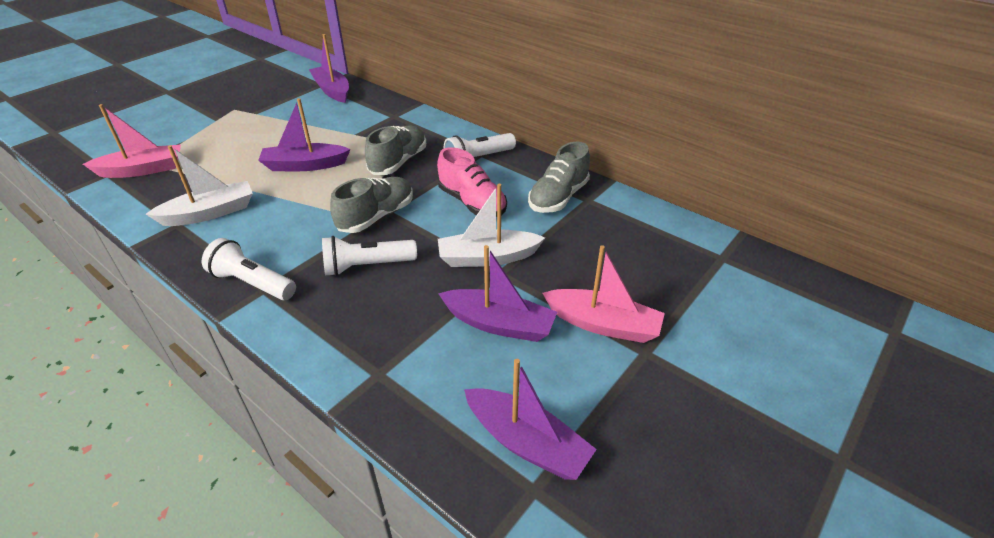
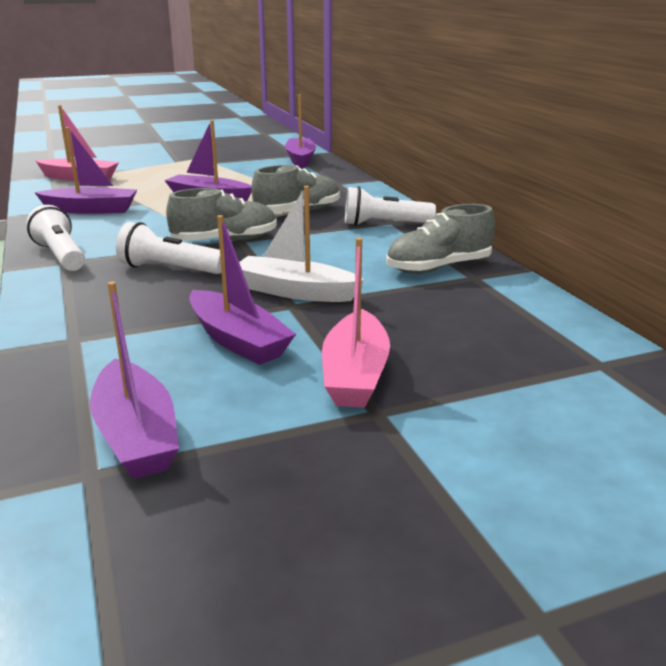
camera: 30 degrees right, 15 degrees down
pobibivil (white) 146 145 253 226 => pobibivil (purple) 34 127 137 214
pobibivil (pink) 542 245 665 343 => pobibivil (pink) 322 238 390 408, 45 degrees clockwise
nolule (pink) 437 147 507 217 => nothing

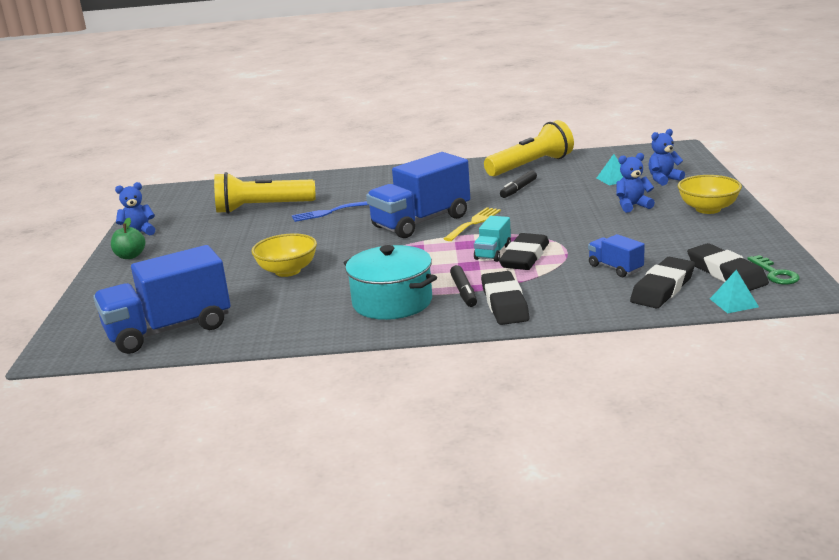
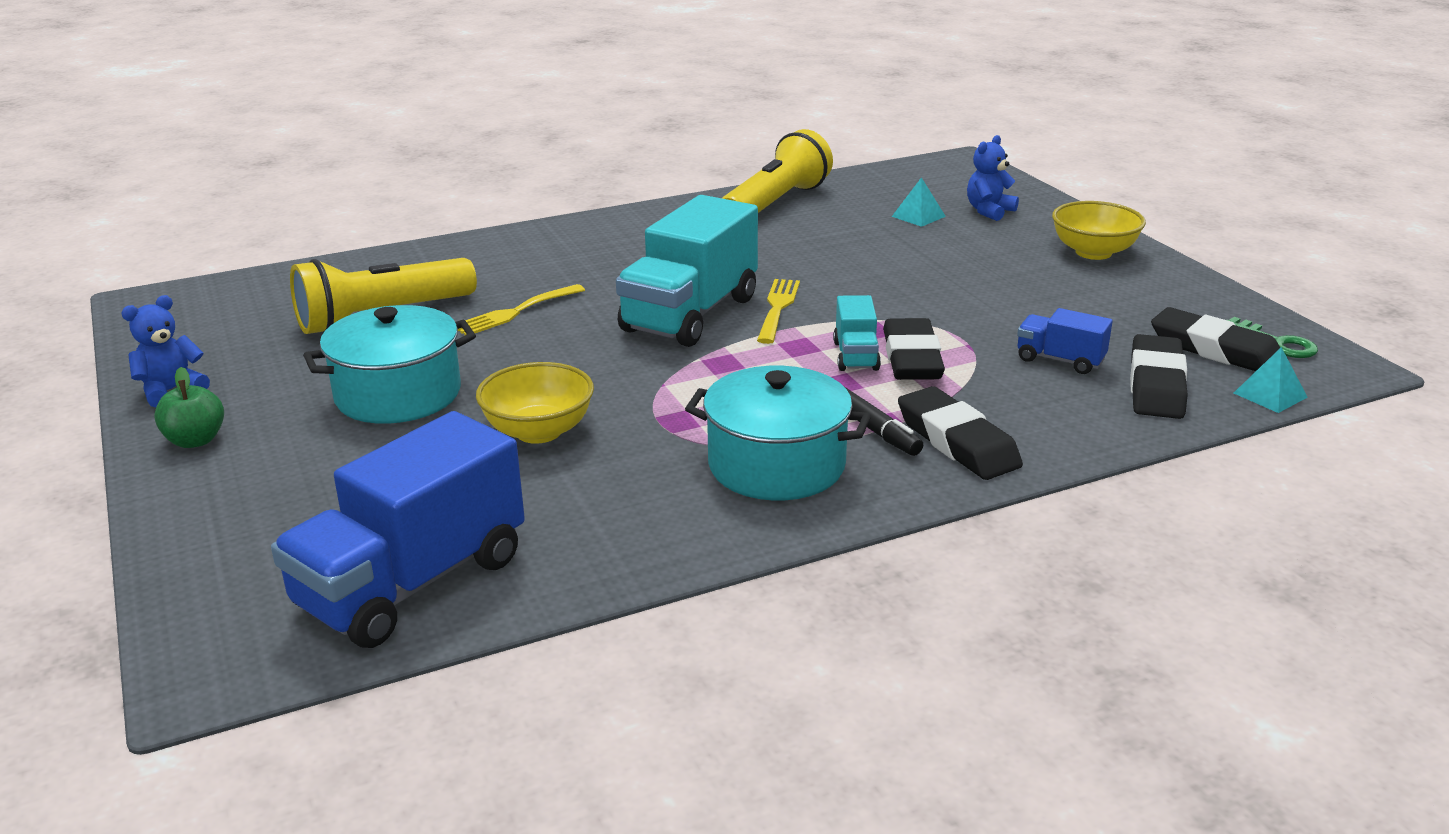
camera: 25 degrees left, 5 degrees up
nothing => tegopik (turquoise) 303 305 476 424
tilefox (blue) 292 201 368 222 => tilefox (yellow) 458 284 585 335
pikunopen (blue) 366 152 470 238 => pikunopen (turquoise) 616 195 758 347
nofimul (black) 500 170 537 198 => nothing
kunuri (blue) 616 153 655 213 => nothing

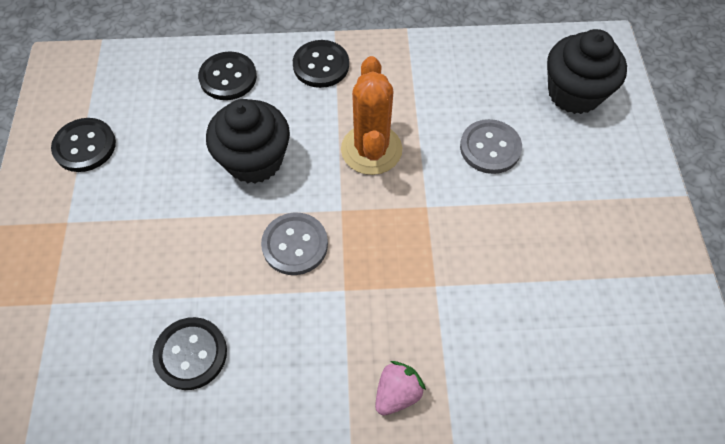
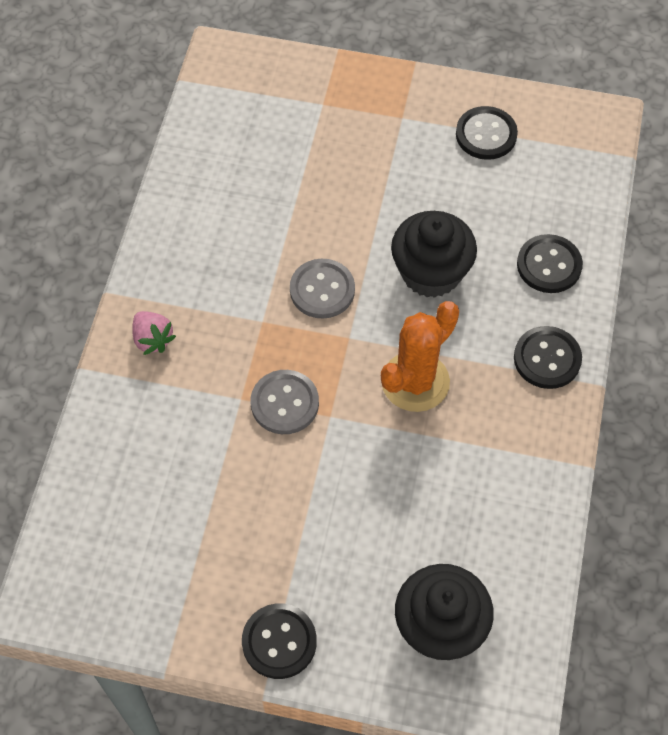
camera: 105 degrees right, 0 degrees up
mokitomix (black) 152 317 227 390 => mokitomix (black) 242 603 317 679, shifted
mokitomix (grey) 460 119 522 174 => mokitomix (grey) 251 370 319 434, shifted
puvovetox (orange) 341 56 402 175 => puvovetox (orange) 381 301 459 412, 60 degrees counterclockwise

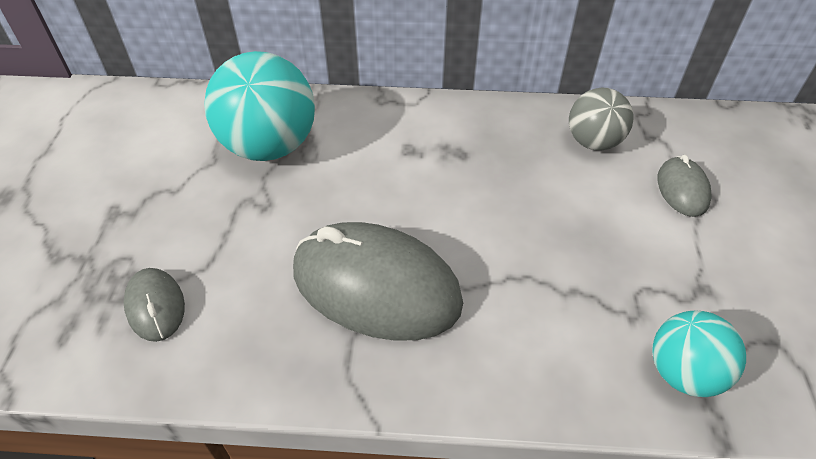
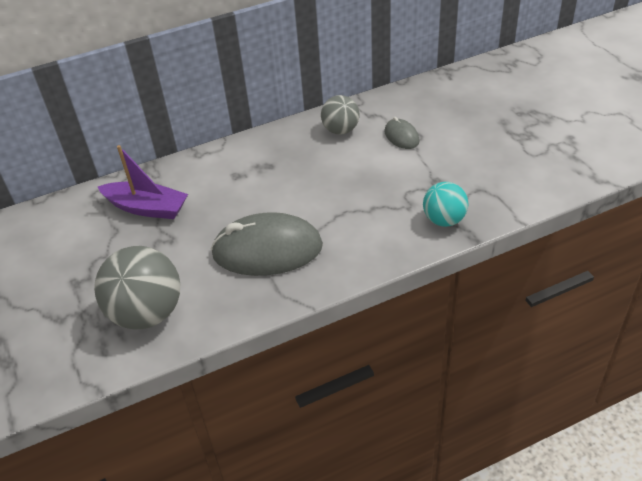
camera: 25 degrees left, 5 degrees down
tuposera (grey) 124 268 185 342 => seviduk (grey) 94 246 180 329
seviduk (turquoise) 204 51 315 161 => pobibivil (purple) 98 145 188 219

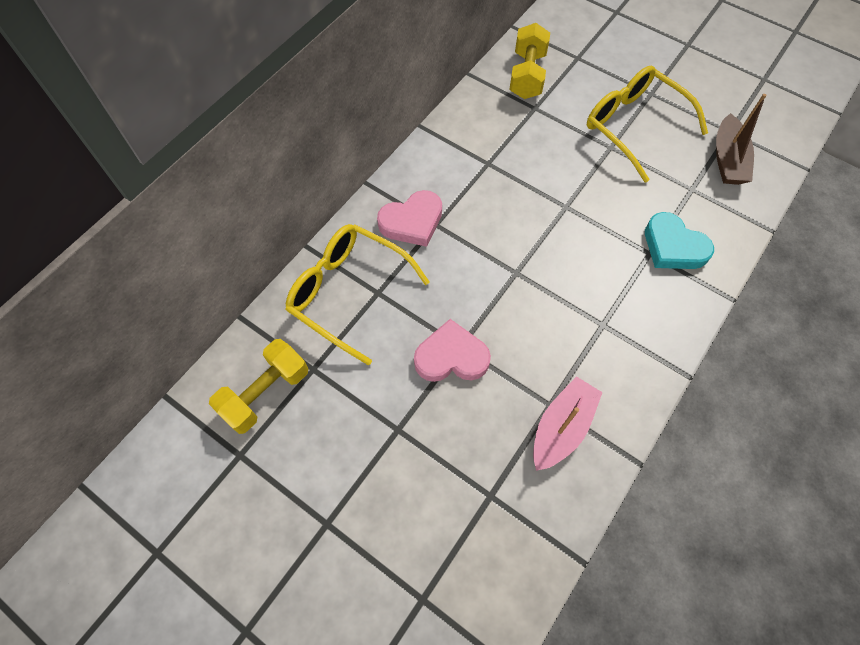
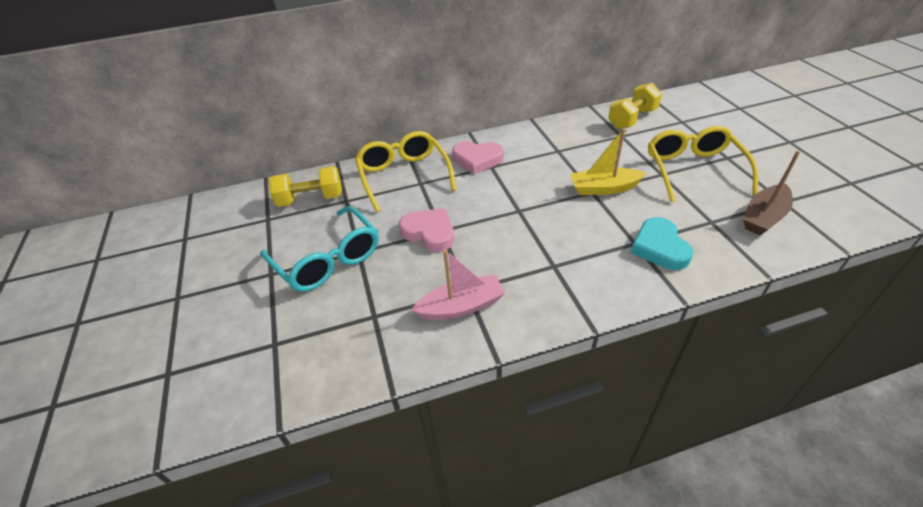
camera: 40 degrees right, 20 degrees down
nothing => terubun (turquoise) 260 206 379 292
nothing => pobibivil (yellow) 570 128 647 195

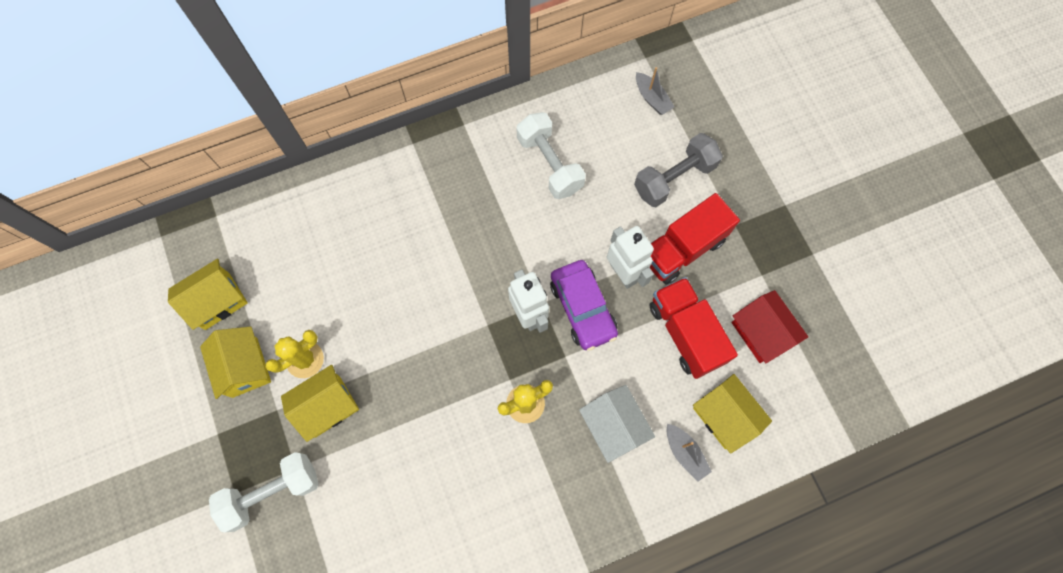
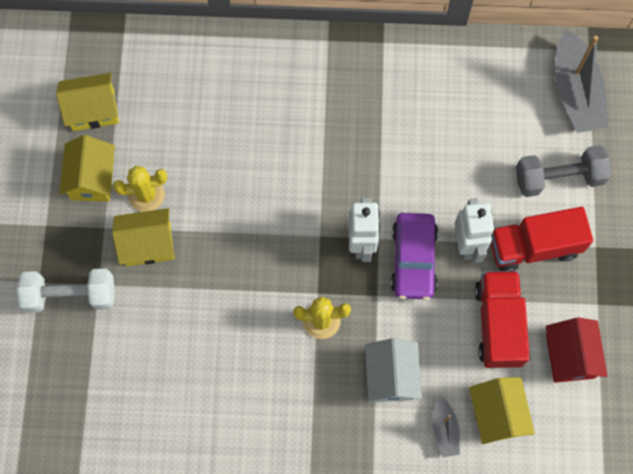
camera: 25 degrees right, 0 degrees up
pobibivil (grey) 636 67 674 115 => pobibivil (grey) 555 29 608 133, x1.99
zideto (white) 517 112 586 199 => nothing

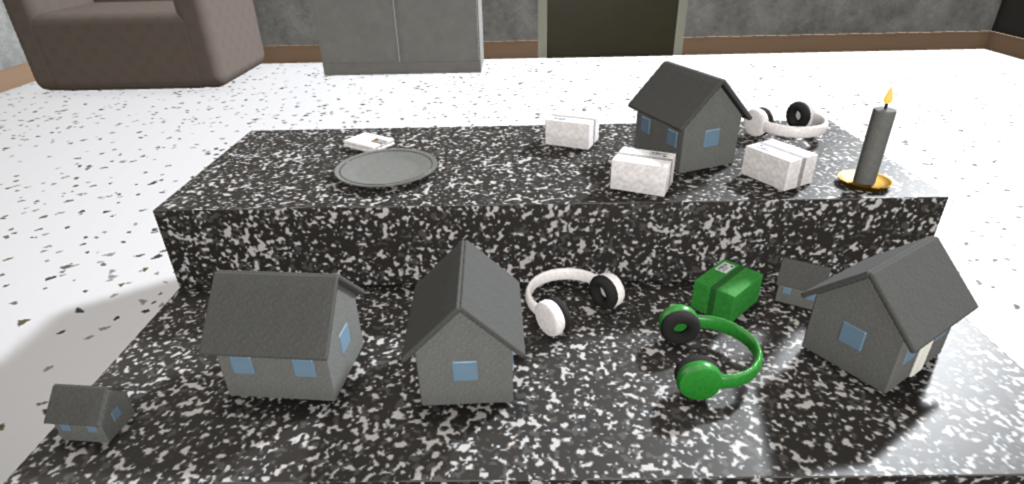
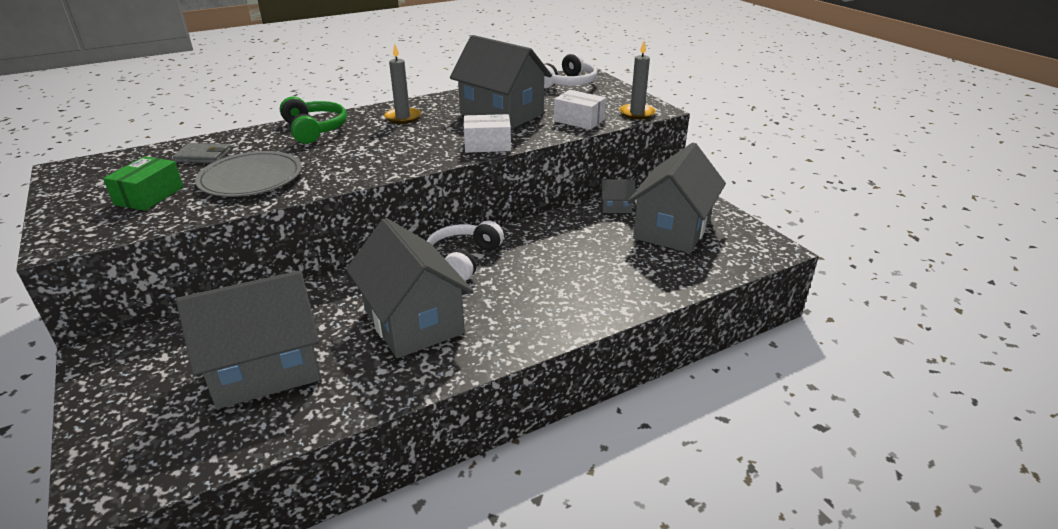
camera: 30 degrees left, 5 degrees up
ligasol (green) 691 259 763 322 => ligasol (green) 103 156 183 211, shifted
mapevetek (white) 343 132 395 152 => mapevetek (grey) 173 143 231 163
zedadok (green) 658 304 763 400 => zedadok (green) 280 97 347 144, shifted
ligasol (white) 545 110 600 150 => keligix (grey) 384 44 421 124
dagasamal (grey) 44 384 135 443 => nothing

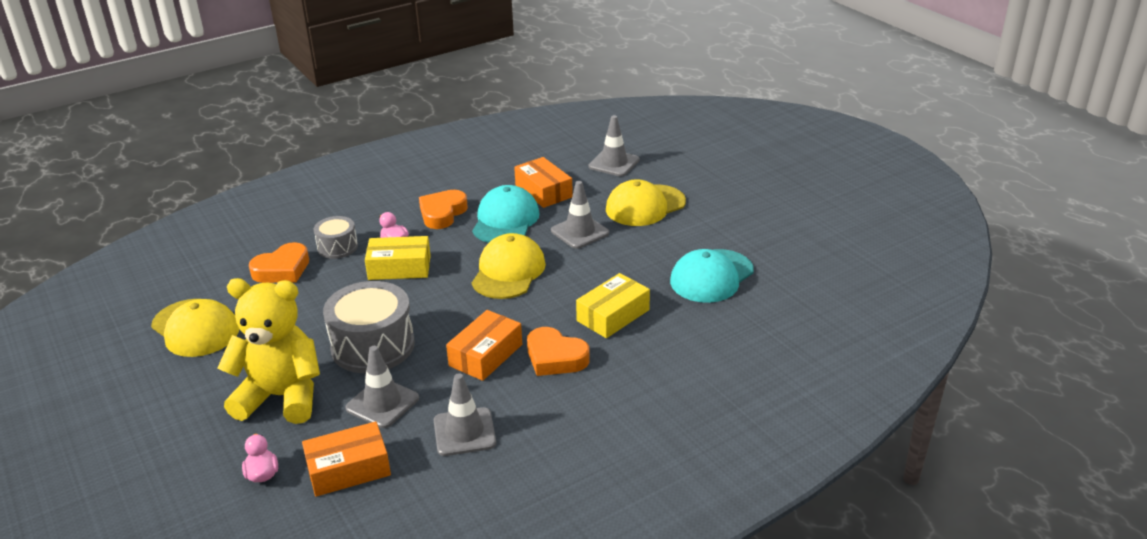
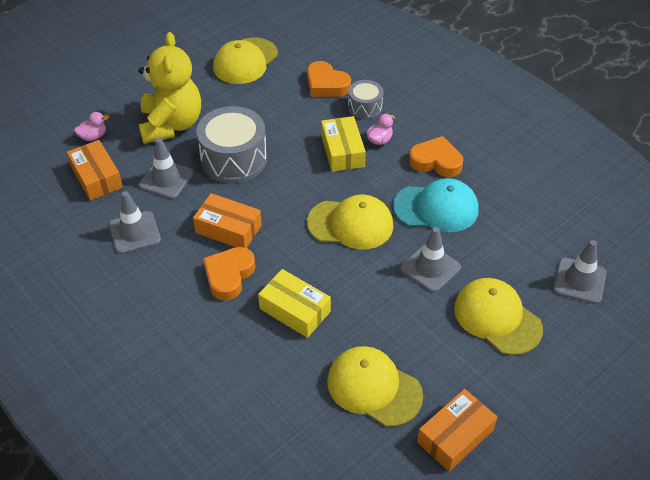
camera: 80 degrees right, 15 degrees up
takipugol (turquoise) 670 249 754 303 => takipugol (yellow) 327 346 423 427
ligasol (orange) 514 157 573 208 => ligasol (orange) 417 389 497 472, shifted

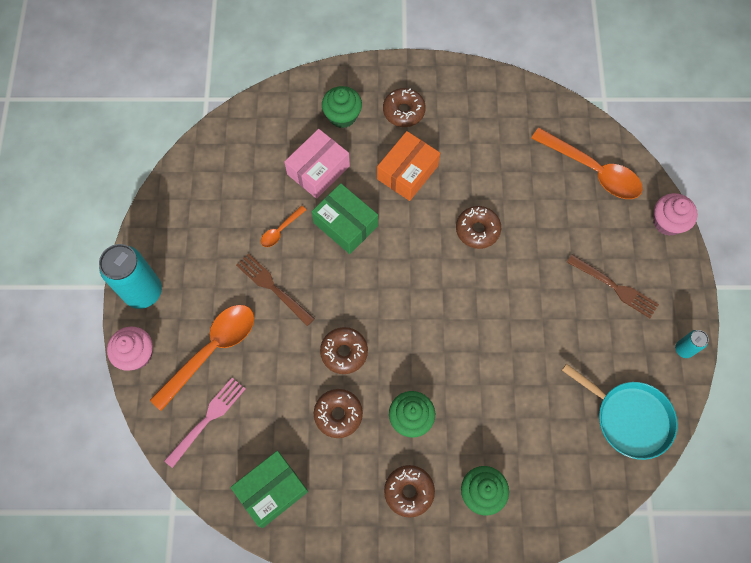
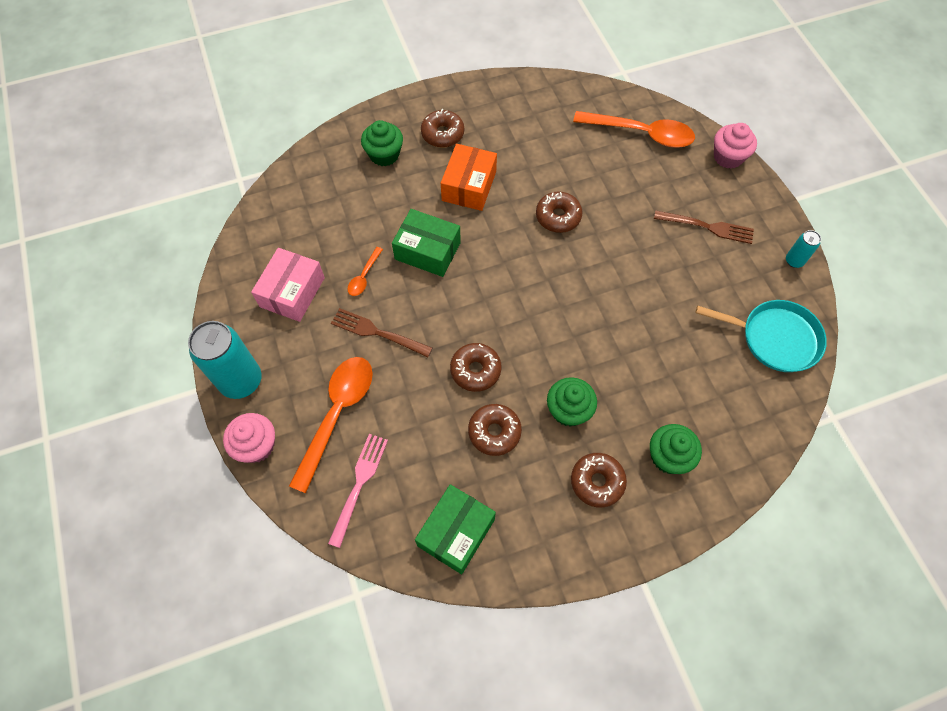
camera: 20 degrees left, 5 degrees down
ligasol (pink) 284 129 350 199 => ligasol (pink) 251 248 325 322, shifted

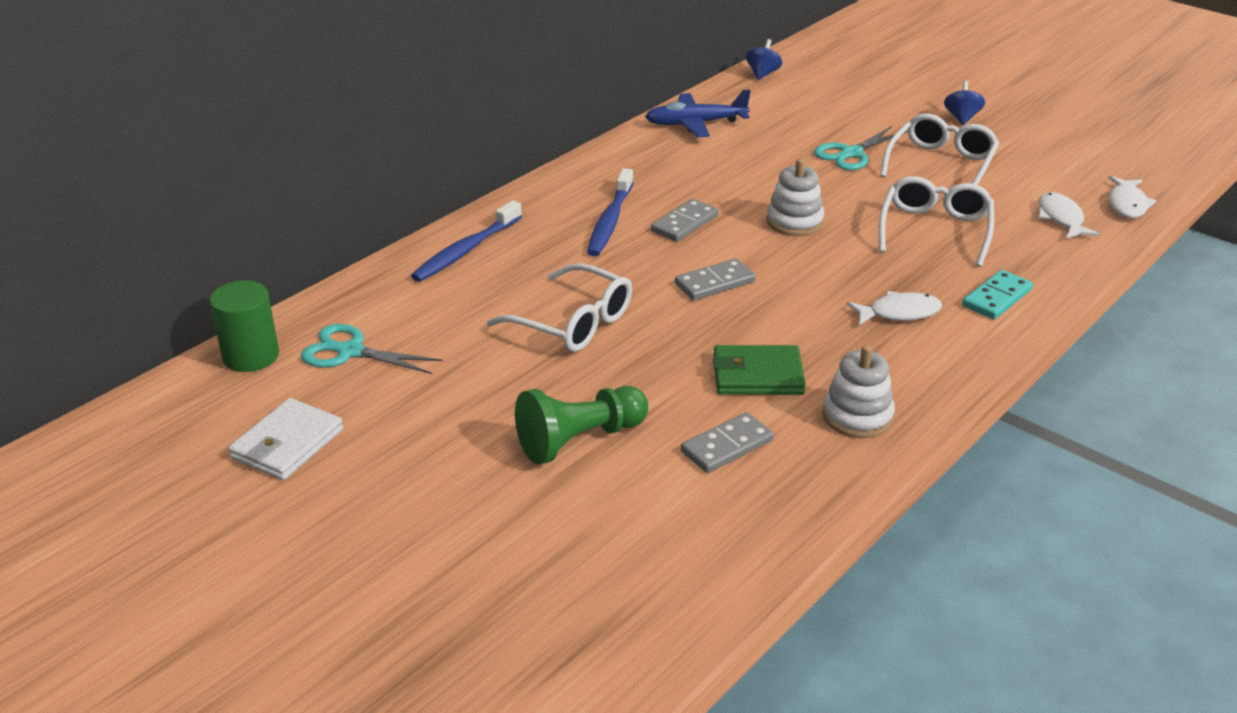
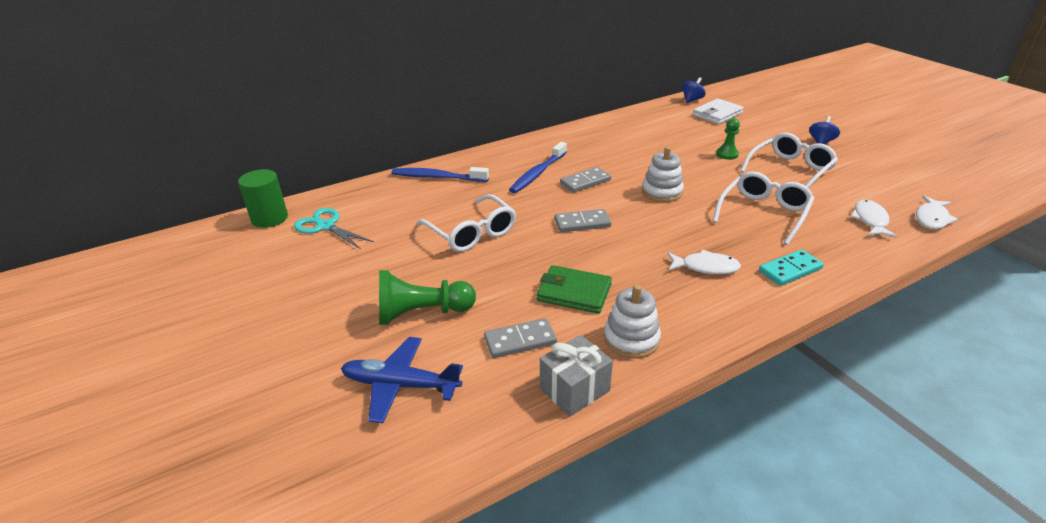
camera: 20 degrees right, 0 degrees up
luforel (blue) 645 90 751 137 => luforel (blue) 341 337 463 423, shifted
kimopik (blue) 411 200 522 282 => kimopik (blue) 392 167 489 182, 45 degrees clockwise
nothing => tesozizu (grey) 540 335 613 417
mapevetek (white) 228 398 343 480 => mapevetek (white) 693 98 744 124, shifted
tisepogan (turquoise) 814 126 907 170 => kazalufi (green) 716 118 740 160

